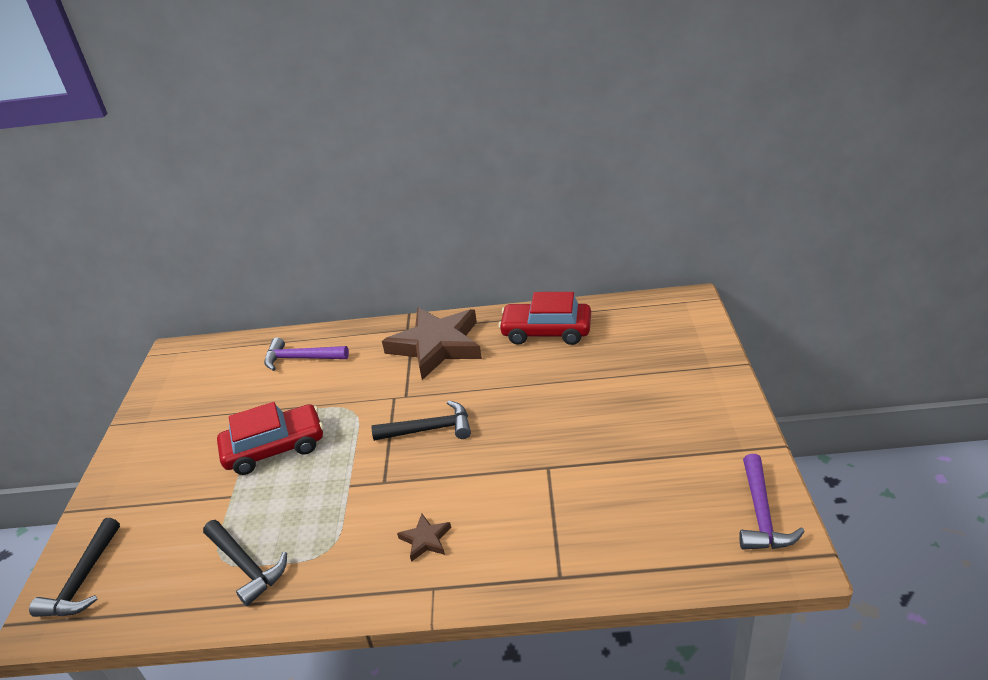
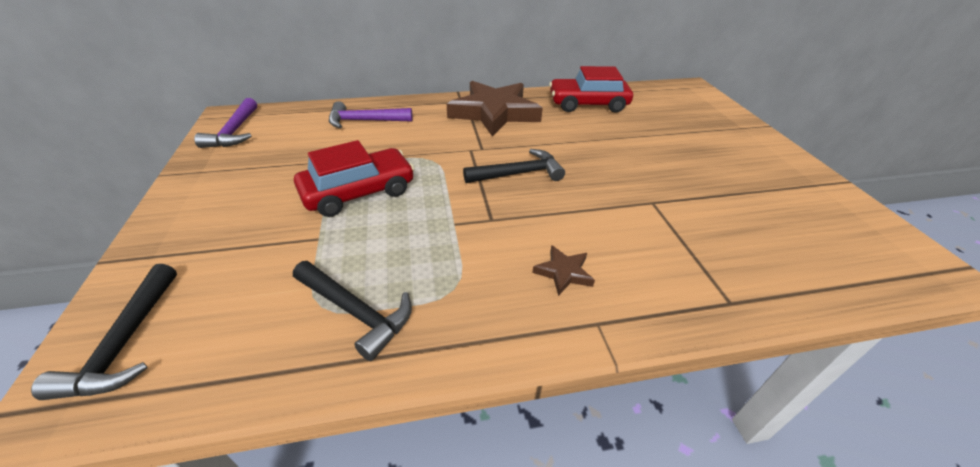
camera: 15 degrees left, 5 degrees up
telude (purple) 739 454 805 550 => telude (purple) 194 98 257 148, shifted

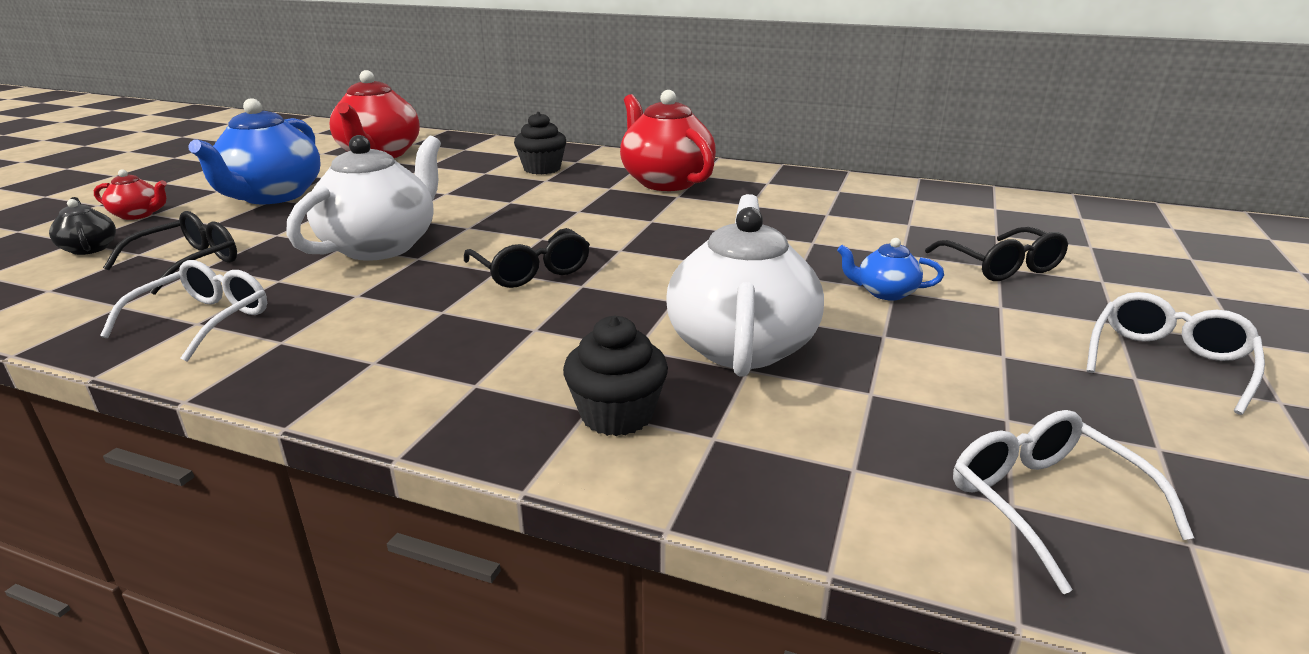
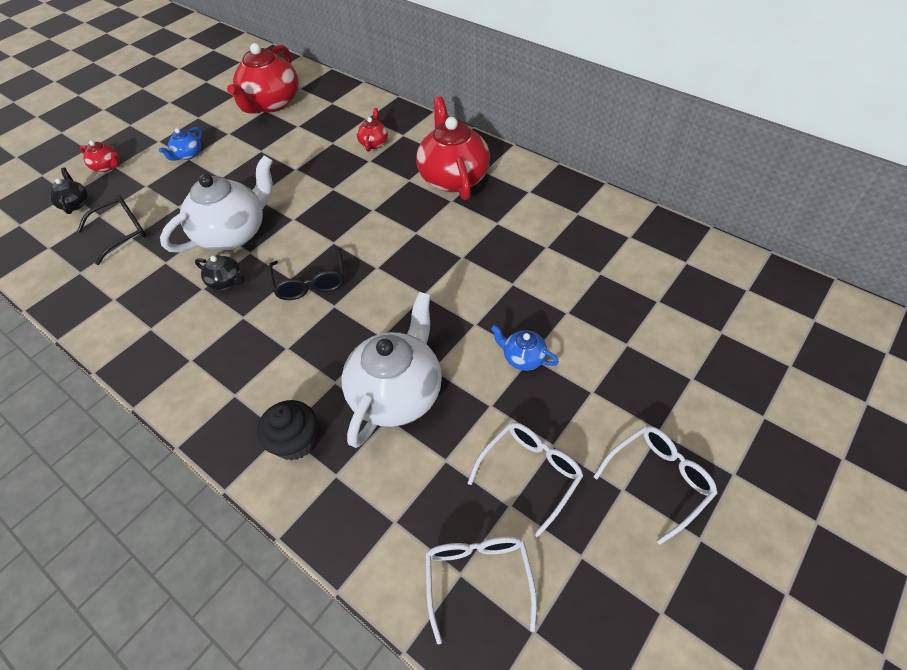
camera: 20 degrees right, 25 degrees up
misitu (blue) 188 98 320 204 => misitu (blue) 159 127 202 161, x0.46
nothing => misitu (black) 195 255 245 290
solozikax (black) 514 112 566 174 => misitu (red) 357 108 388 152
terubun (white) 100 260 267 362 => terubun (white) 468 422 583 538, shifted
terubun (black) 925 227 1068 281 => nothing

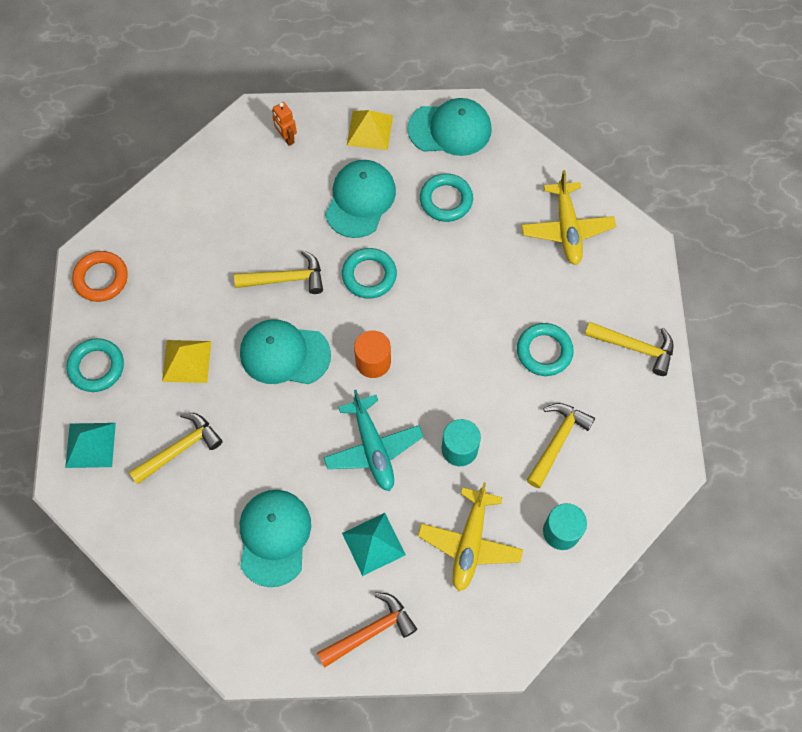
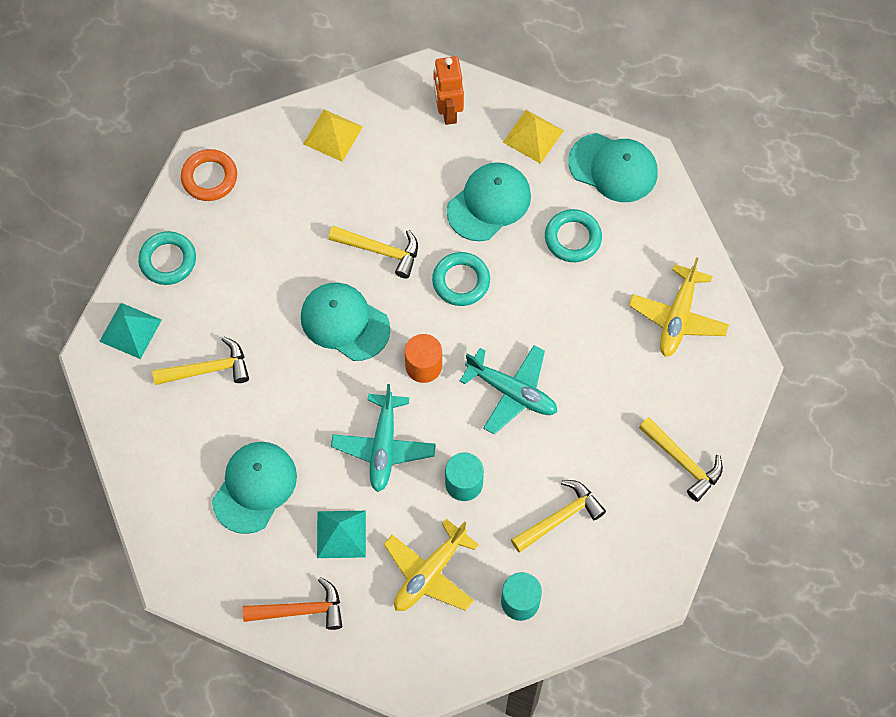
camera: 25 degrees right, 0 degrees up
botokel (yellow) 162 340 211 383 => botokel (yellow) 303 109 363 162, shifted
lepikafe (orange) 272 102 297 146 => lepikafe (orange) 434 56 464 125, x1.58
nothing => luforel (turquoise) 460 345 557 435
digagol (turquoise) 517 323 574 376 => nothing

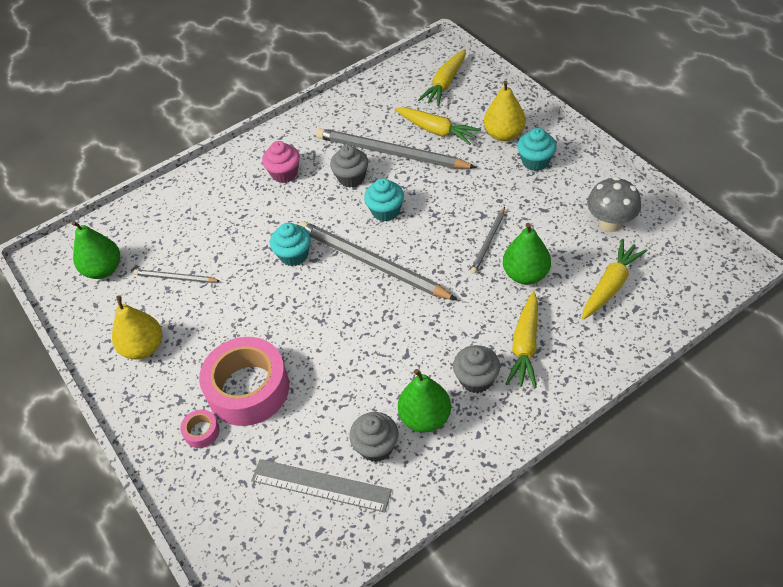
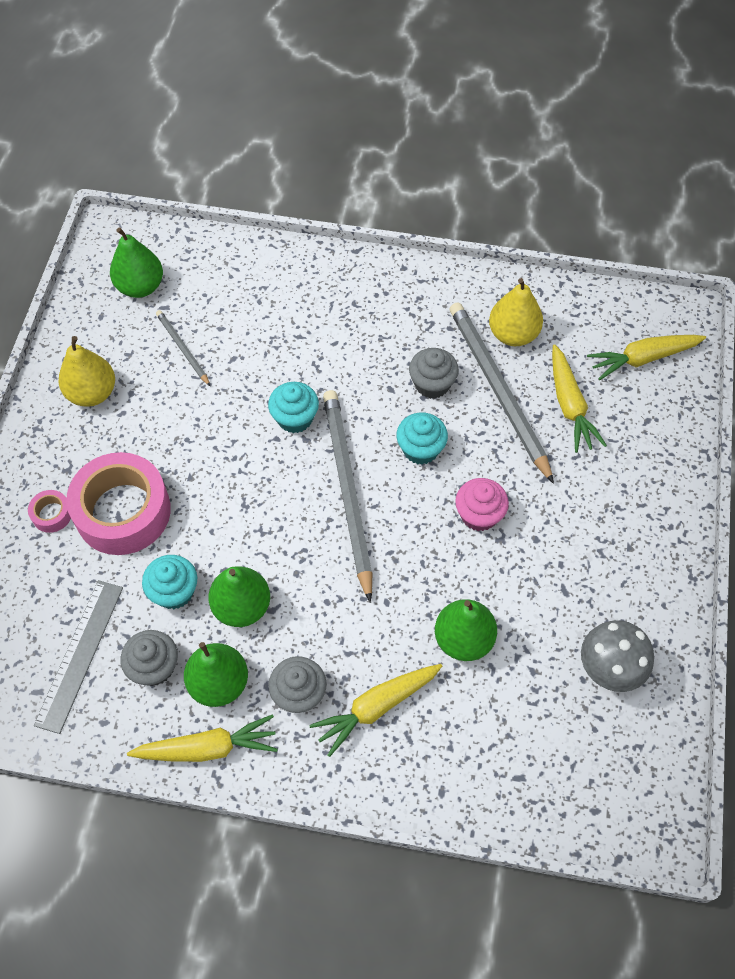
camera: 40 degrees right, 10 degrees up
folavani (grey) 251 459 392 512 => folavani (grey) 34 580 123 734, 45 degrees clockwise
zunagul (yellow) 582 239 647 320 => zunagul (yellow) 127 714 278 762, shifted
solozikax (turquoise) 517 128 557 171 => solozikax (turquoise) 142 555 197 609, shifted
nothing => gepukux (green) 208 566 270 627
solozikax (pink) 262 141 300 183 => solozikax (pink) 455 478 509 531, shifted
gepukux (yellow) 484 81 526 141 => gepukux (yellow) 489 278 543 346, shifted
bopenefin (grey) 471 207 505 274 => nothing

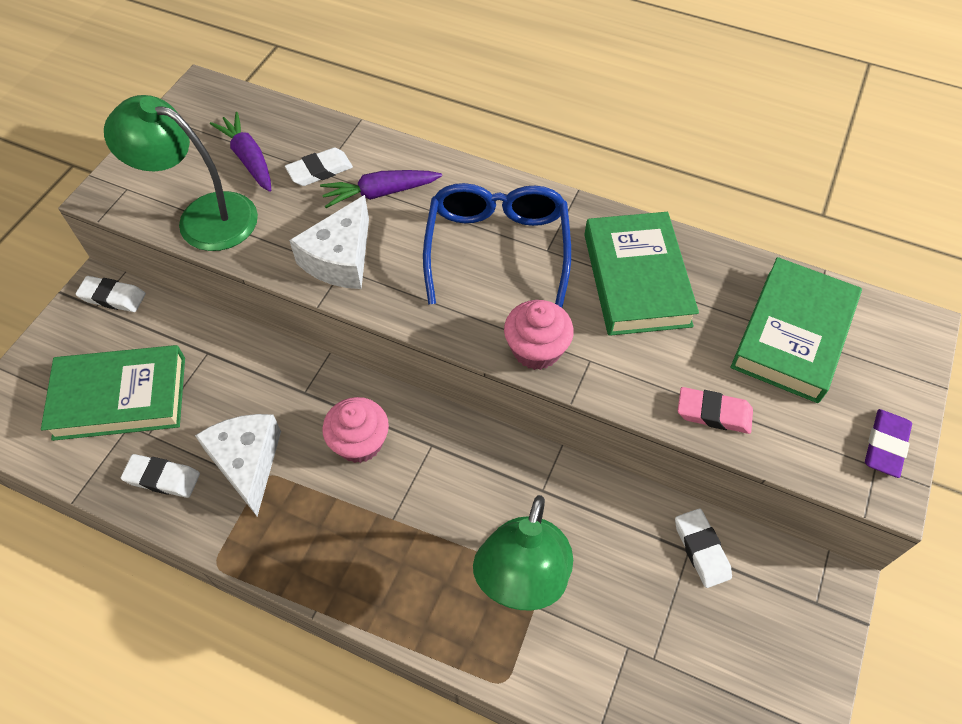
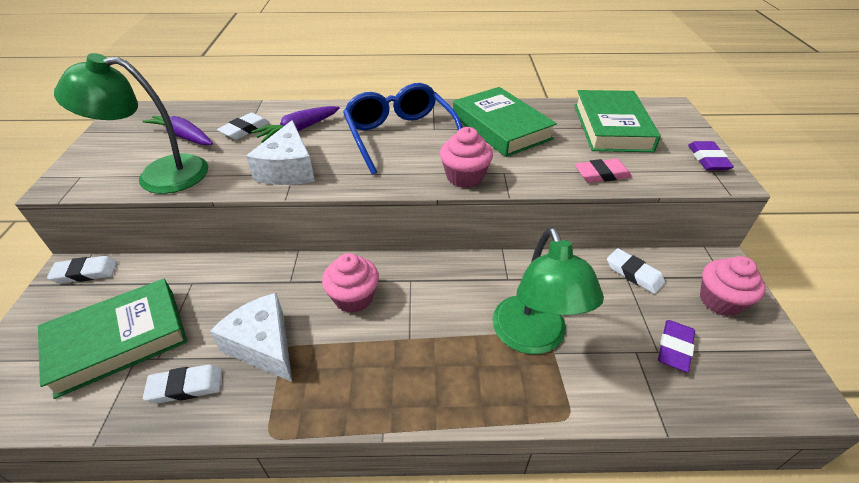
camera: 25 degrees left, 15 degrees down
nothing => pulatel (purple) 658 320 695 372
nothing => solozikax (pink) 700 256 766 316

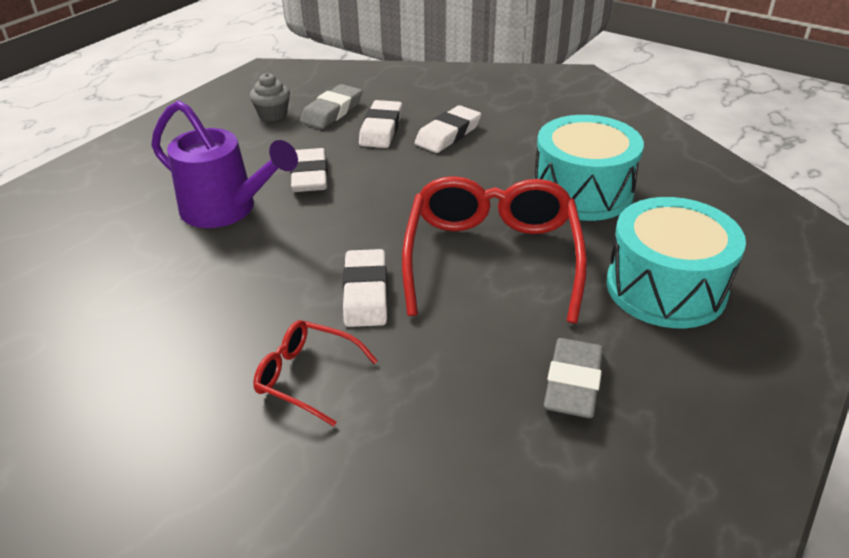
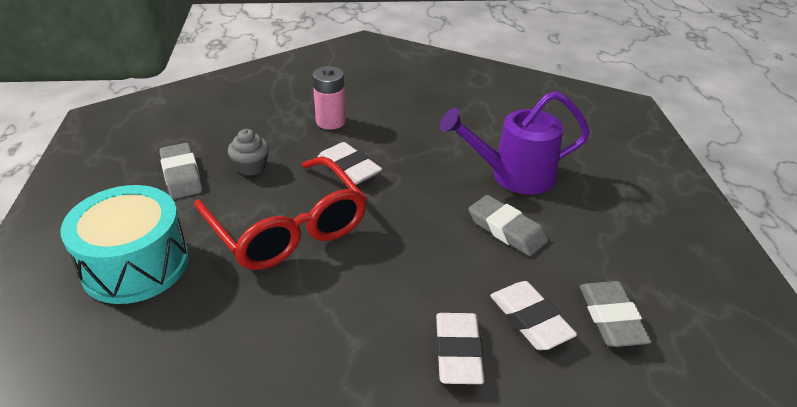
camera: 140 degrees right, 0 degrees up
solozikax (grey) 250 73 290 121 => solozikax (grey) 228 129 269 176, shifted
terubun (red) 253 320 378 426 => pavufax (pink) 312 66 346 130
pulatel (white) 290 148 328 192 => pulatel (grey) 469 195 548 256
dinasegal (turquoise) 534 115 644 221 => nothing

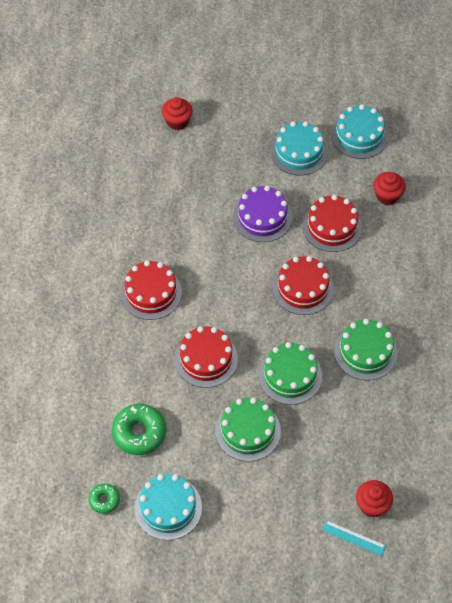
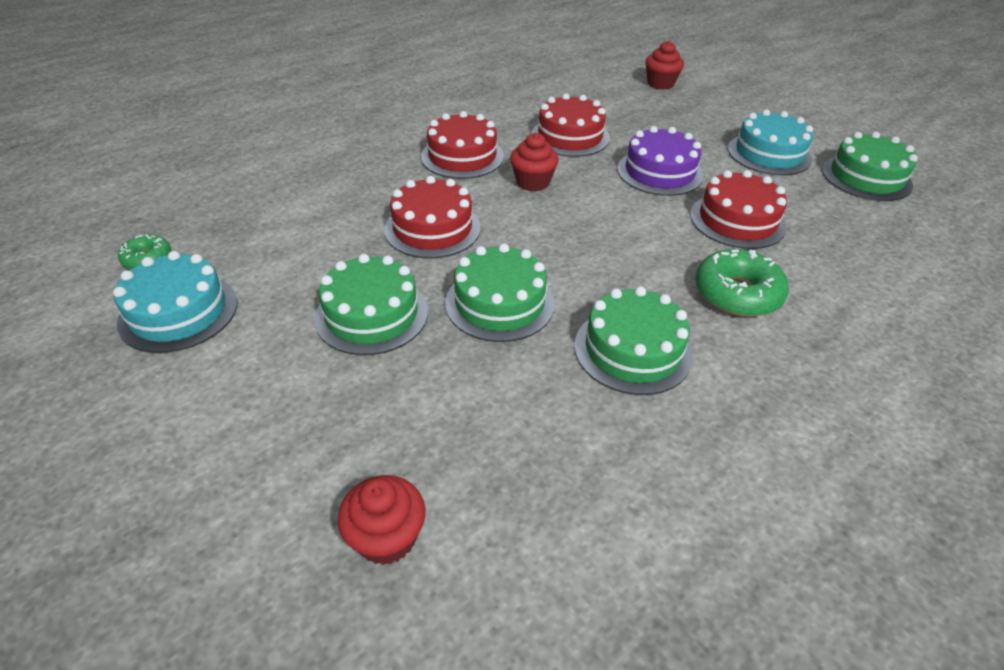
camera: 45 degrees right, 15 degrees down
solozikax (red) 373 172 406 205 => solozikax (red) 510 133 559 191, shifted
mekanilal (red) 272 256 334 315 => mekanilal (red) 531 93 610 157, shifted
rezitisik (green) 112 404 166 455 => rezitisik (green) 695 249 789 317, shifted
mekanilal (turquoise) 331 104 388 159 => mekanilal (green) 822 132 918 201
folavani (turquoise) 322 520 386 556 => nothing

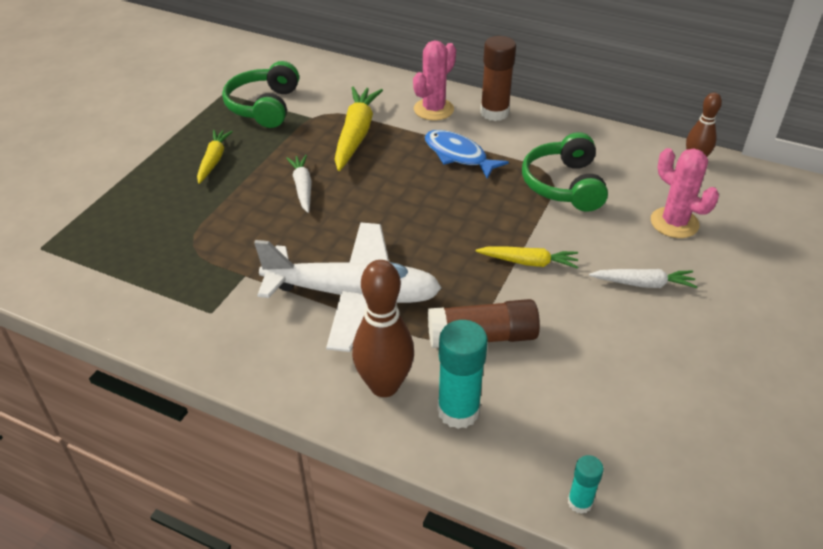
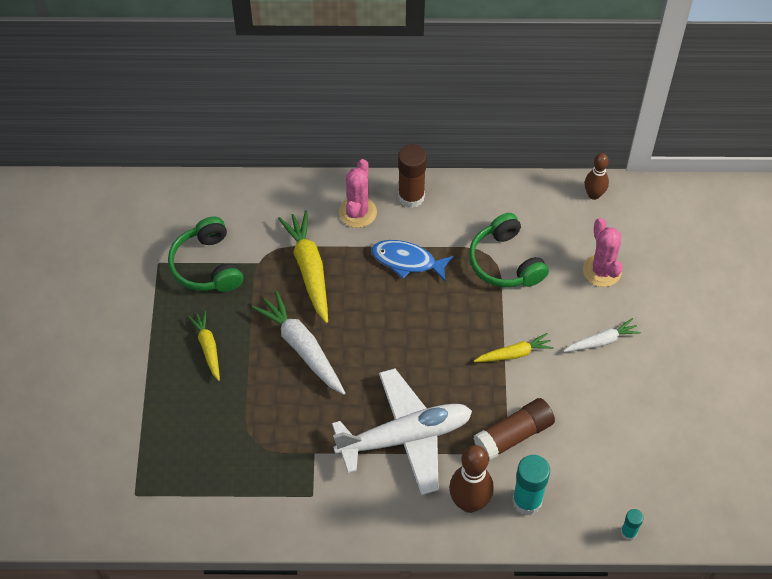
camera: 25 degrees left, 15 degrees up
zunagul (white) 286 155 312 213 => zunagul (white) 252 291 346 395, x1.68
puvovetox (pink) 651 148 719 238 => puvovetox (pink) 583 218 623 287, 45 degrees clockwise

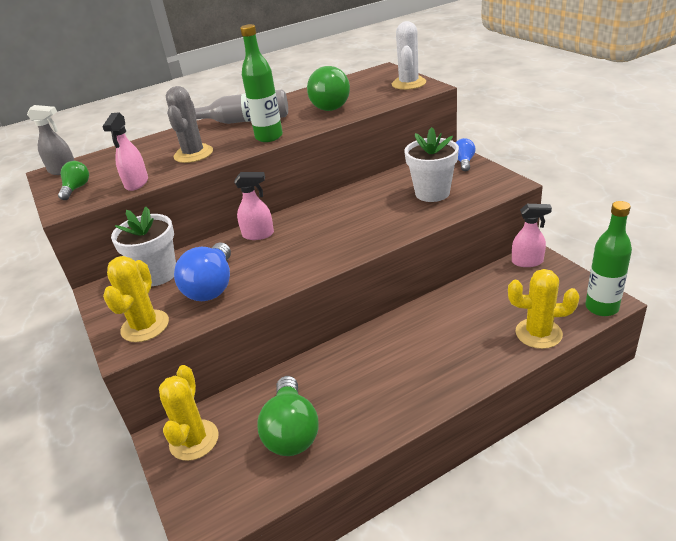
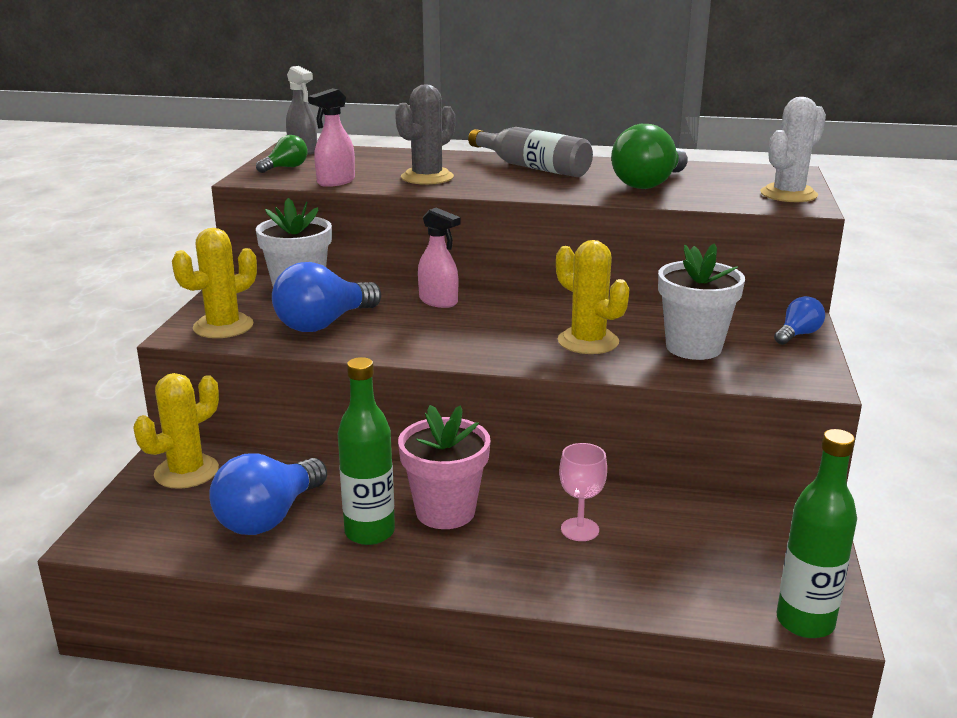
camera: 35 degrees right, 10 degrees down
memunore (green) 257 376 319 456 => memunore (blue) 209 453 327 535
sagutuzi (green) 240 24 283 142 => sagutuzi (green) 338 357 395 545, shifted
nothing => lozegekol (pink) 398 405 490 529
puvovetox (yellow) 508 269 579 349 => puvovetox (yellow) 556 240 630 354, shifted
nothing => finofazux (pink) 559 443 607 541
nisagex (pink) 512 204 552 267 => nothing

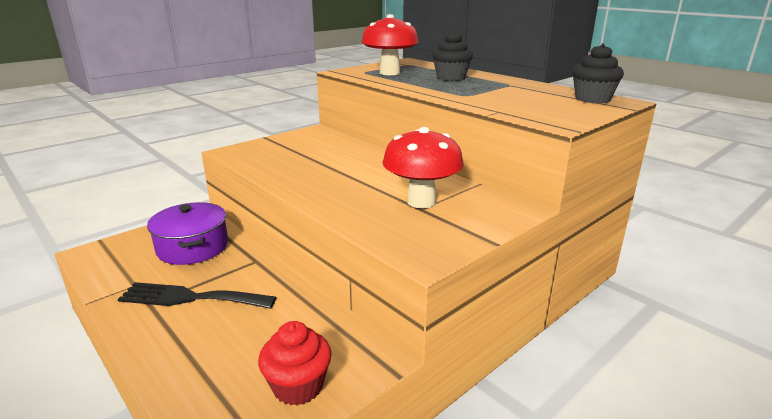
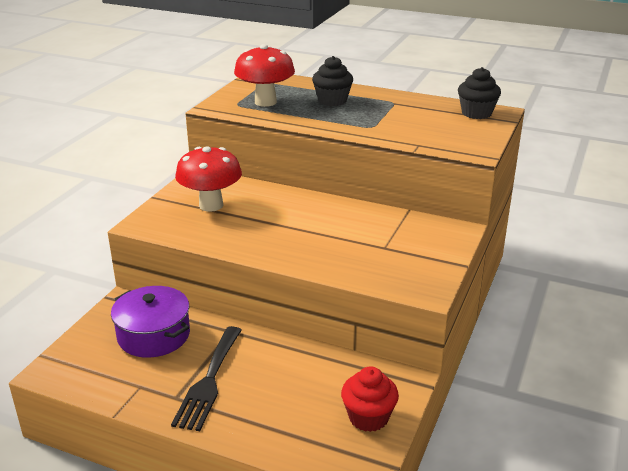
camera: 25 degrees left, 5 degrees up
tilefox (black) 118 282 276 309 => tilefox (black) 171 326 242 431, 60 degrees counterclockwise
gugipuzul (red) 382 127 464 208 => gugipuzul (red) 175 146 242 212, shifted

